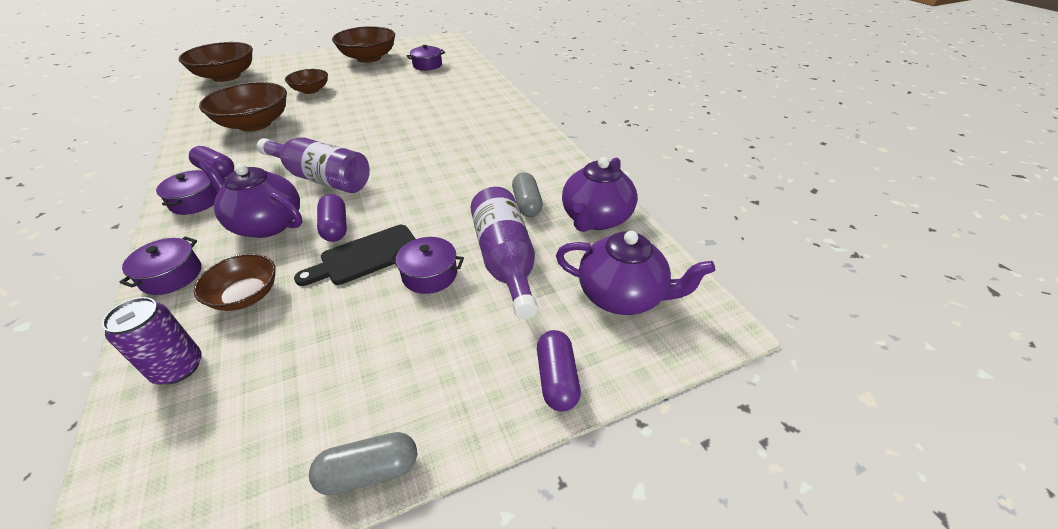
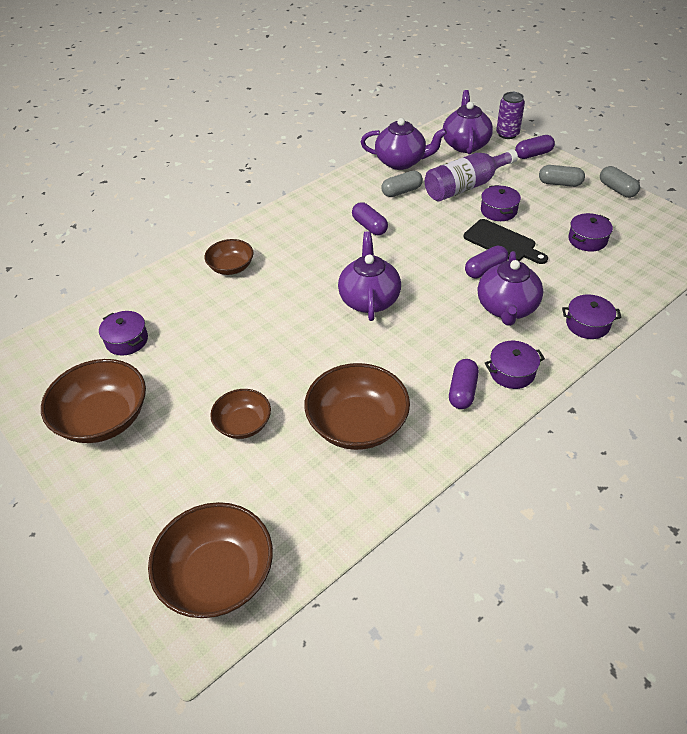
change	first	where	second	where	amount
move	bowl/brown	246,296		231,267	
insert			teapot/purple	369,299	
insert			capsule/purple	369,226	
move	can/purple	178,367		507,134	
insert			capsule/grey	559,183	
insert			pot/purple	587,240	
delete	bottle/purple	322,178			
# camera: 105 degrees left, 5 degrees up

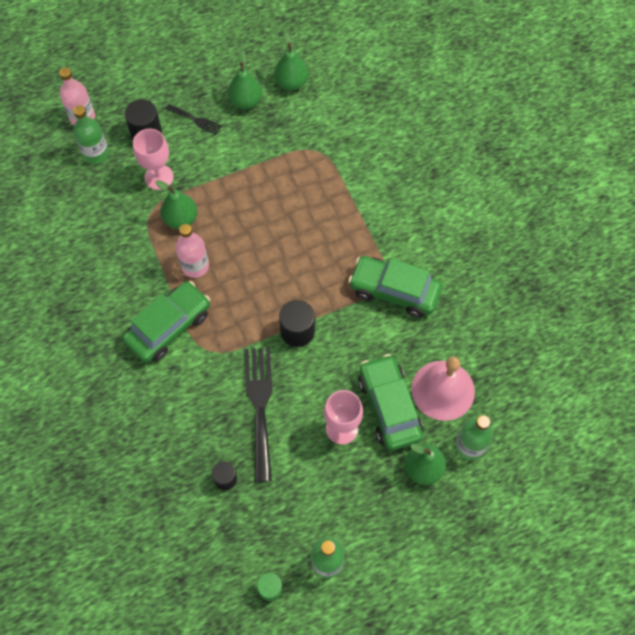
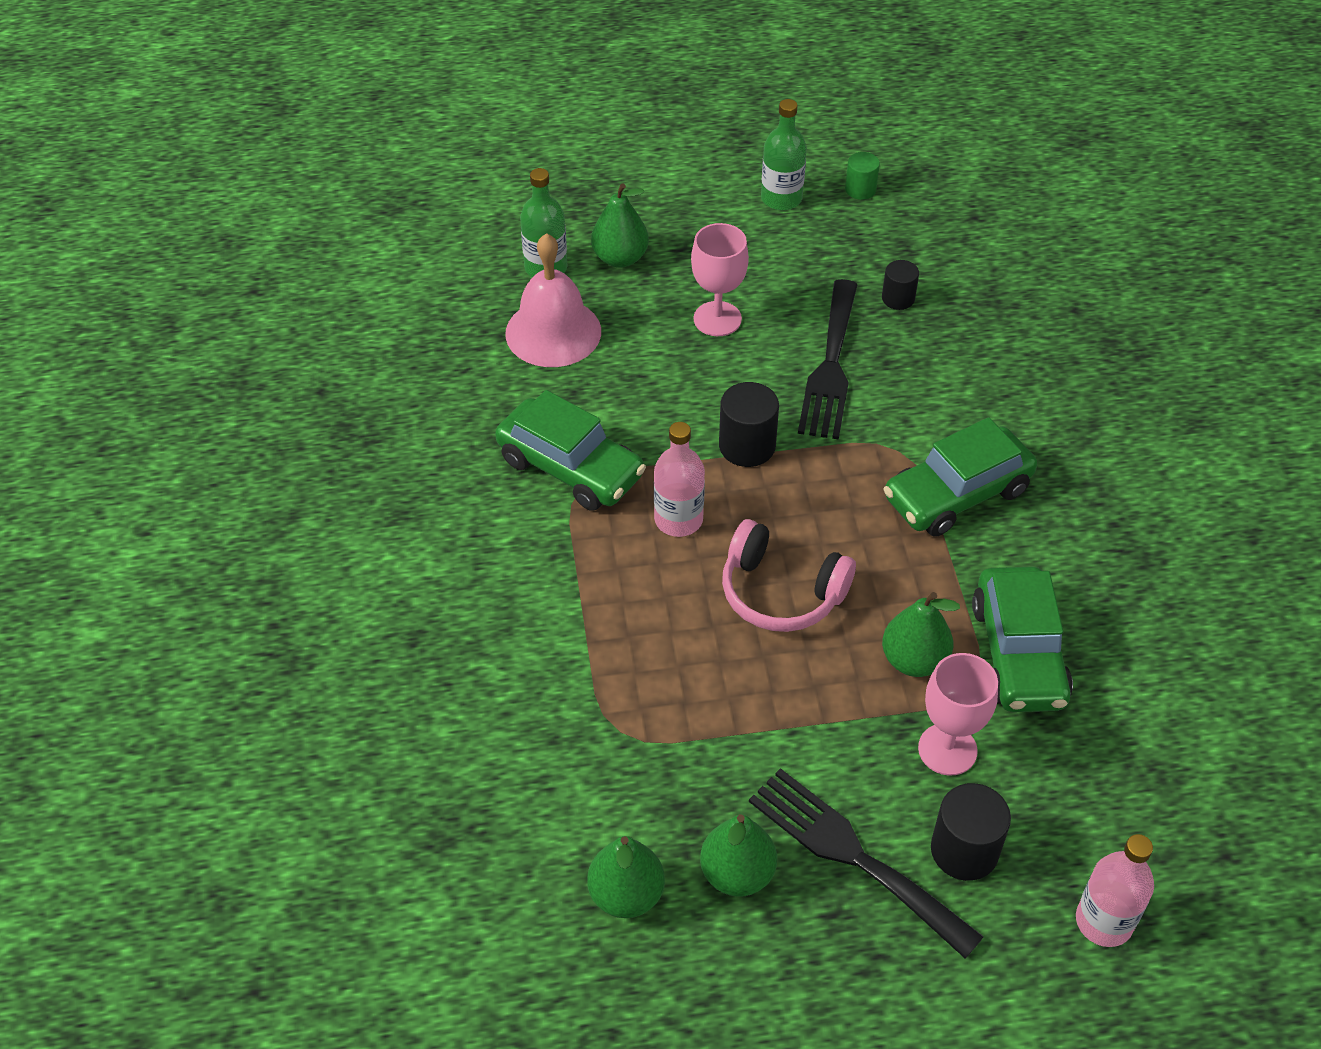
change	first	where	second	where	amount
move	bottle/pink	195,266		678,519	
insert			headphones/pink	781,592	
resize	fork/black	196,120		853,856	x2.01
move	car/green	389,407		1018,653	
delete	bottle/green	96,154			
# camera: 165 degrees left, 15 degrees down

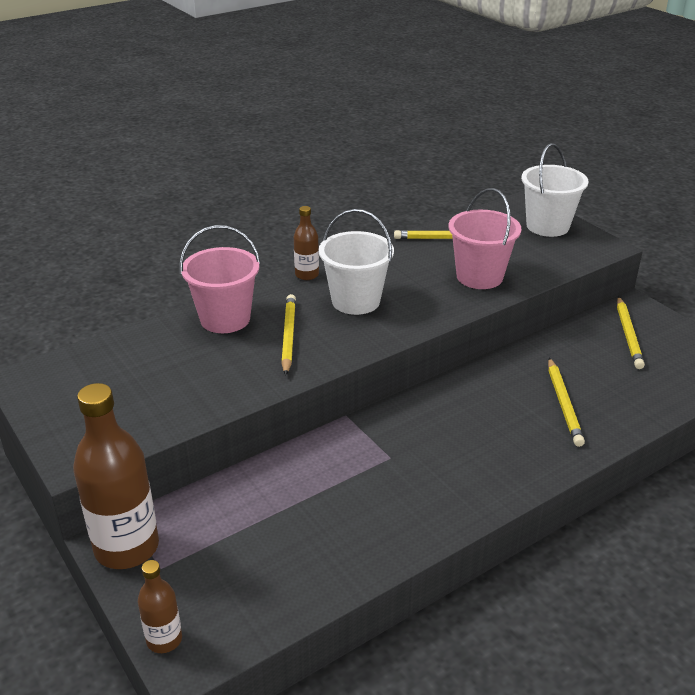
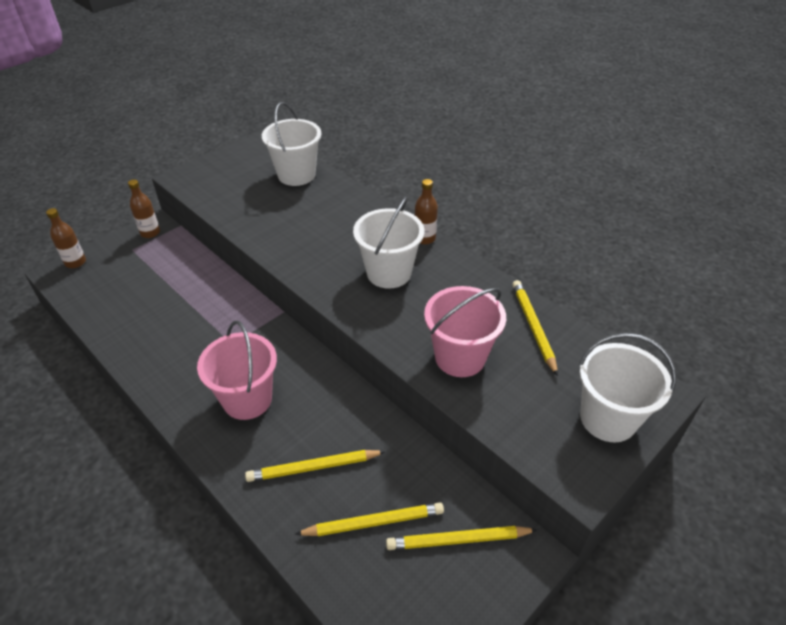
change	first	where	second	where	amount
resize	bottle/brown	127,547		150,233	x0.50
move	bucket/pink	225,319		247,399	
insert			bucket/white	296,175	
move	pencil/yellow	289,336		374,522	
# camera: 80 degrees right, 10 degrees up

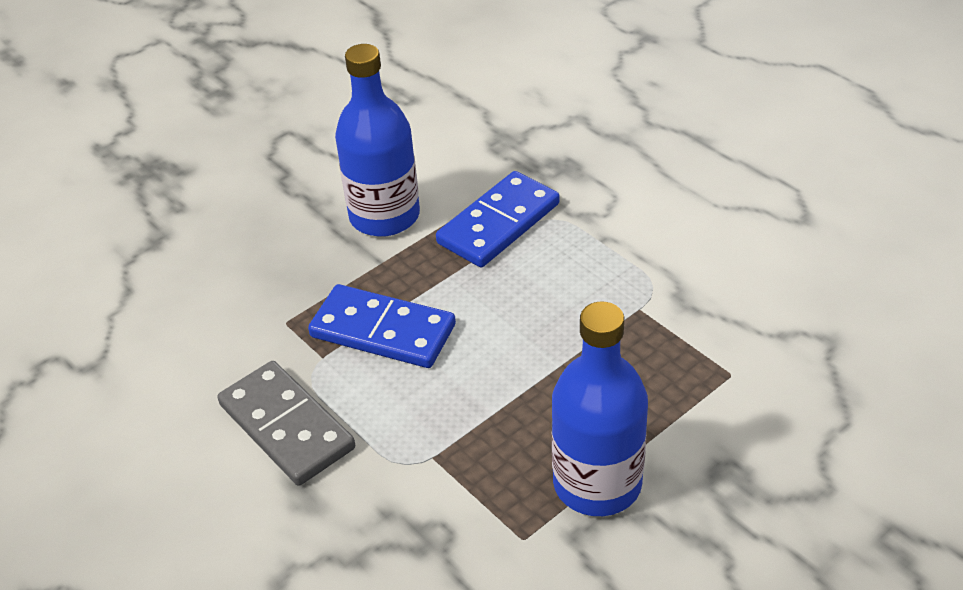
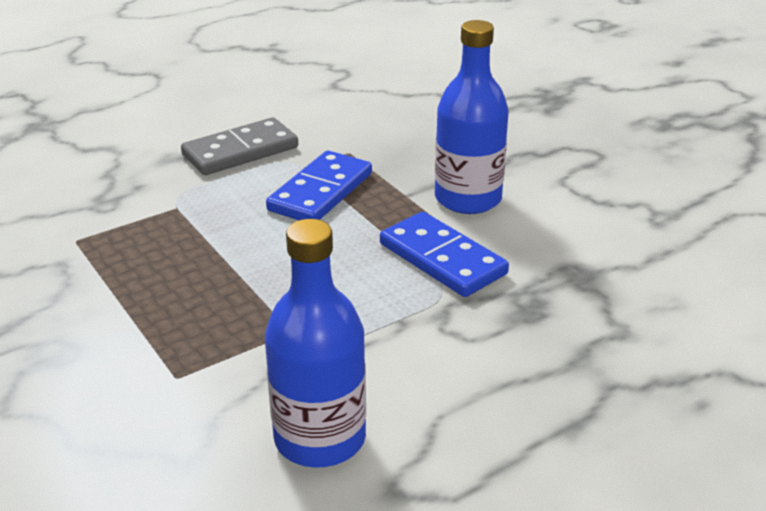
change	first	where	second	where	amount
move	bottle/blue	597,483		320,438	
# camera: 95 degrees right, 10 degrees down

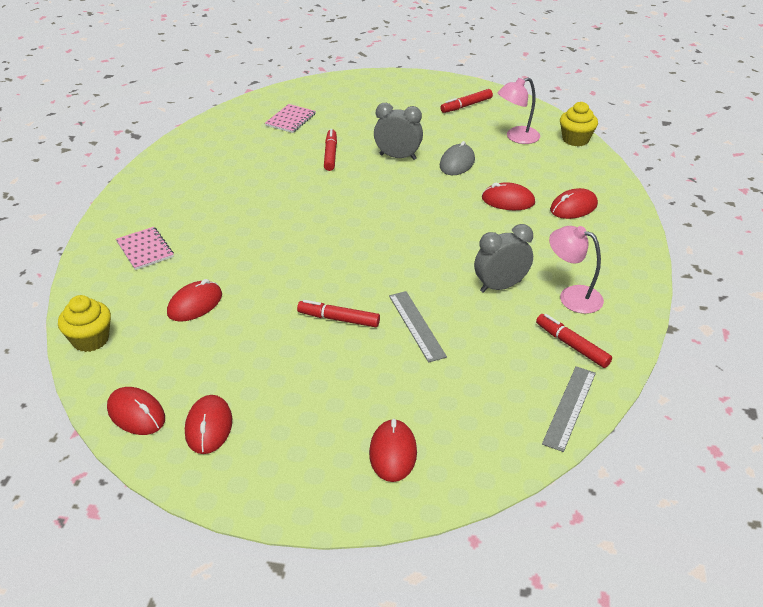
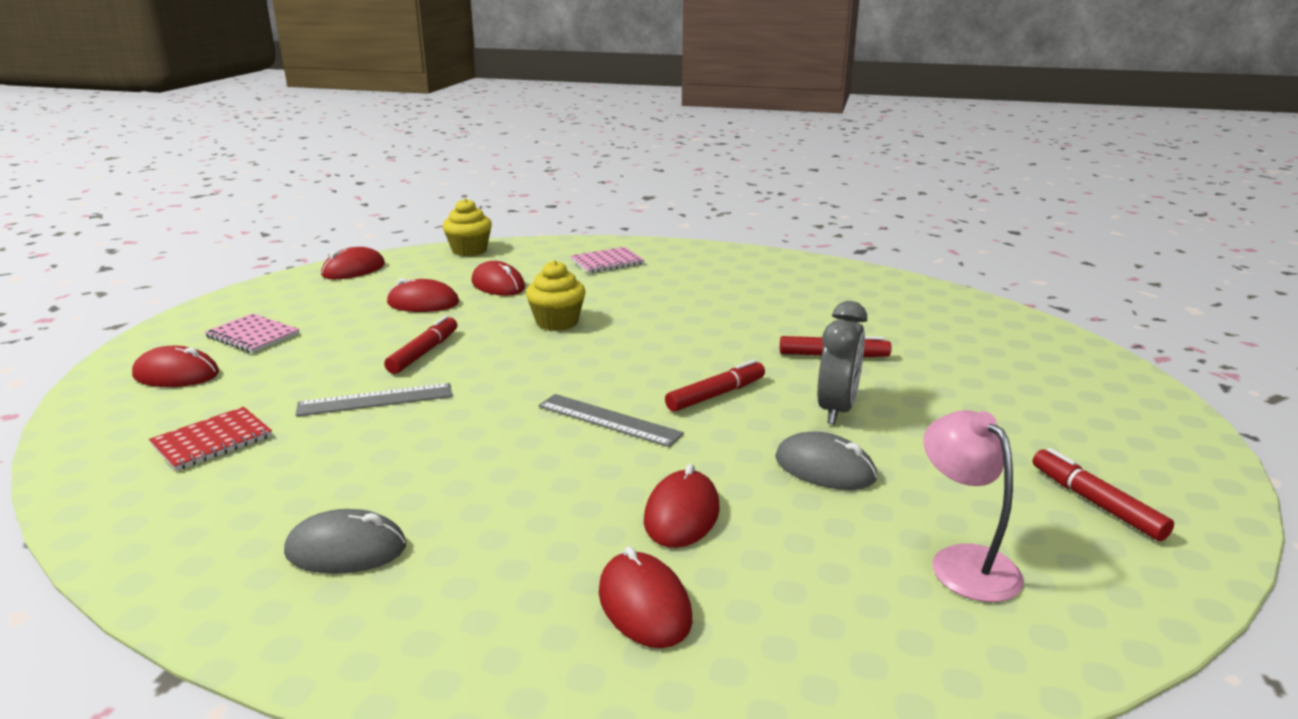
change	first	where	second	where	amount
insert			notebook/red	212,441	
move	notebook/pink	290,120		253,335	
replace	lamp/pink	572,296	mouse/grey	346,549	
move	mouse/red	209,427		423,303	
move	cupcake/yellow	575,139		557,322	
move	ruler/grey	569,407		609,420	
move	marker/red	571,345		716,395	
delete	clock/grey	500,286			
# camera: 95 degrees right, 15 degrees down

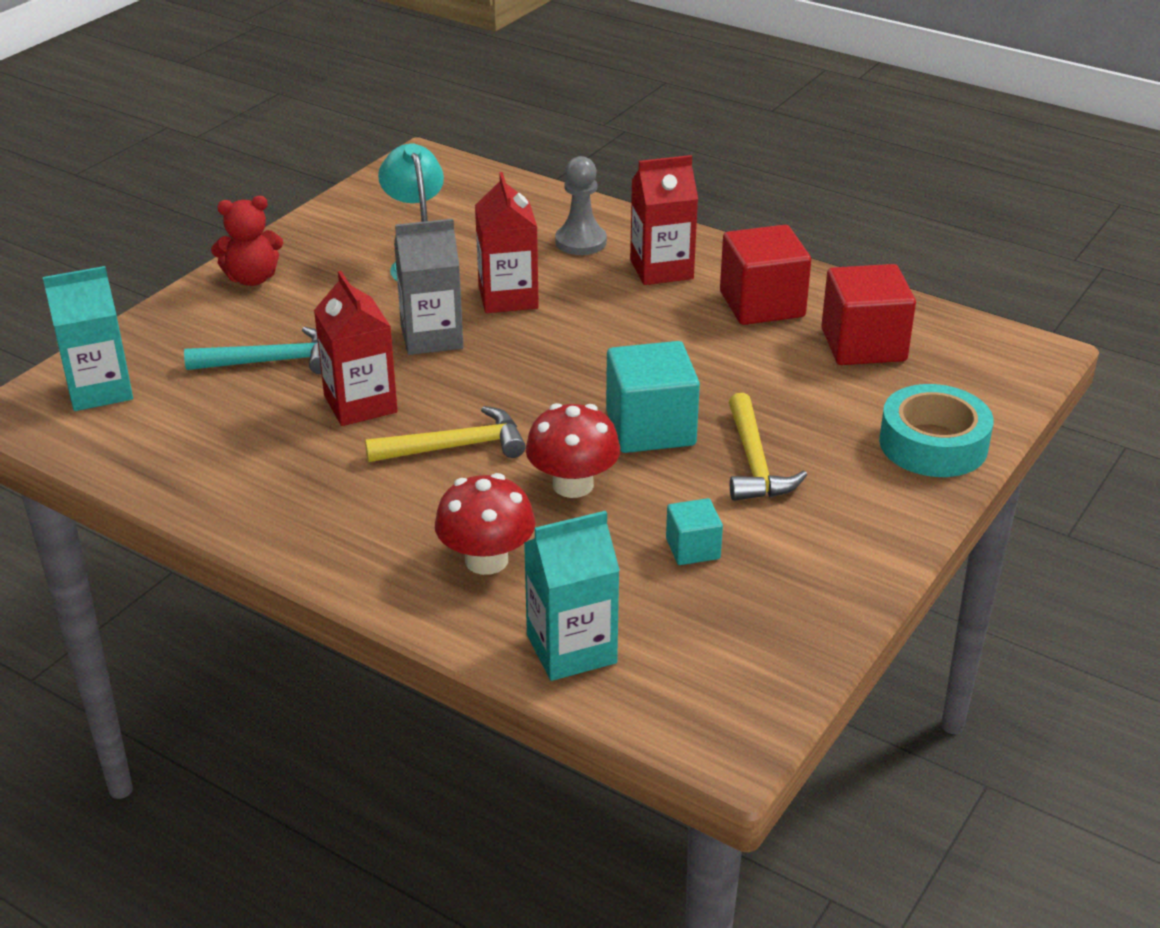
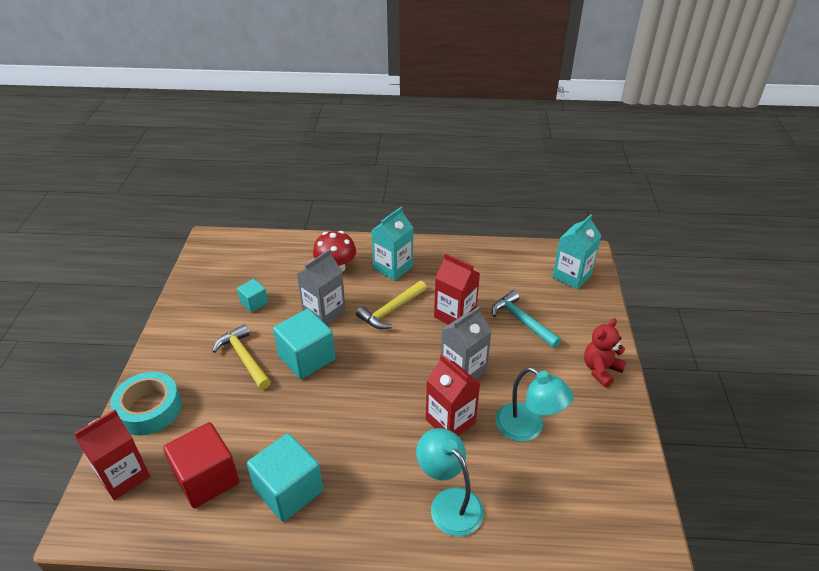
change	first	where	second	where	amount
move	carton/red	661,269		123,476	
recolor	cube/red	762,304	cube/turquoise	288,490	
replace	mushroom/red	573,485	carton/grey	324,312	
move	carton/turquoise	571,649		393,268	
replace	pawn/grey	580,242	lamp/turquoise	449,502	
rotate	hammer/turquoise	271,361		522,321	90 degrees clockwise
# camera: 150 degrees right, 5 degrees up

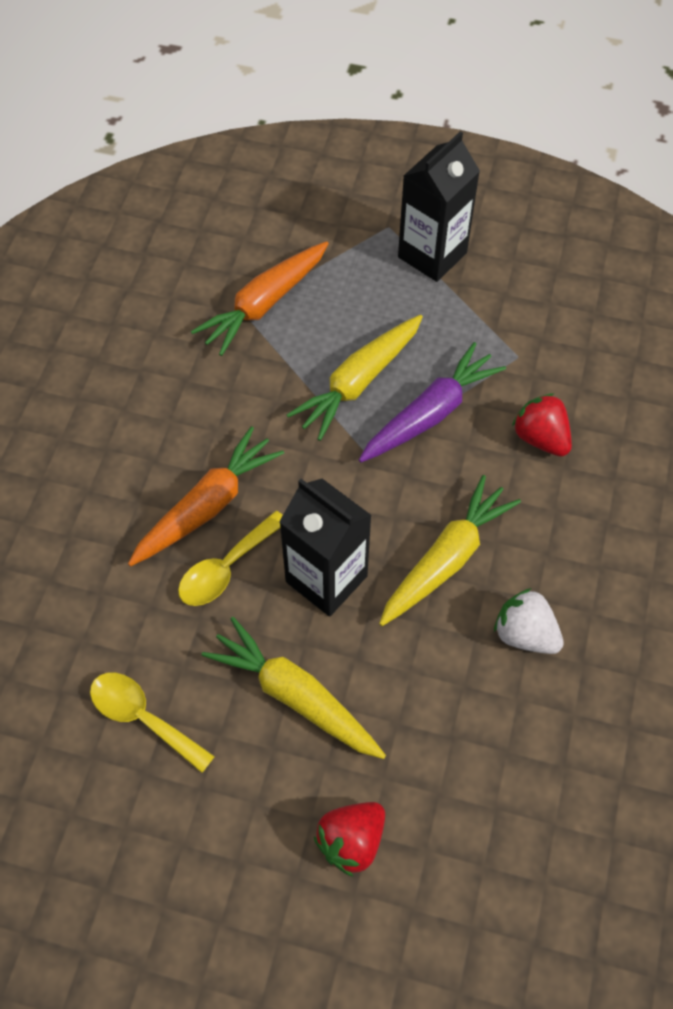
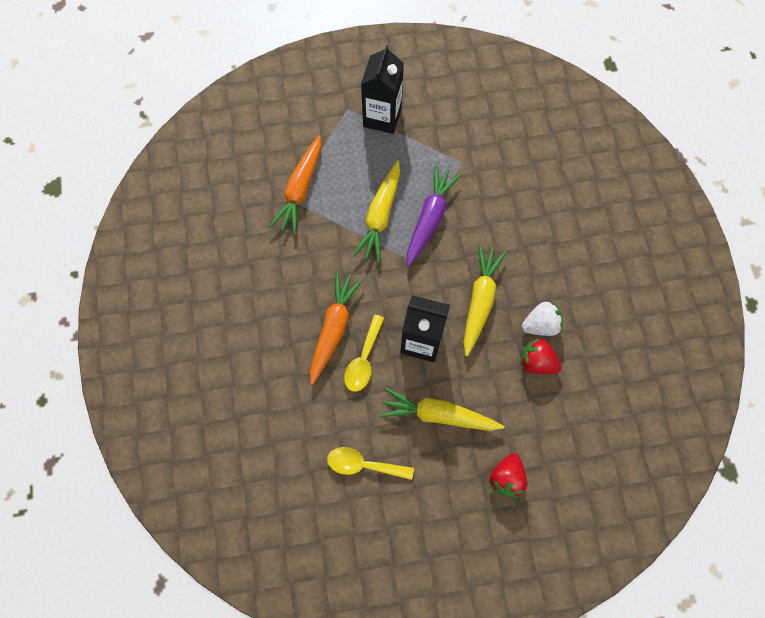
change	first	where	second	where	amount
move	strawberry/red	540,438		537,362	
rotate	strawberry/white	525,634		540,325	150 degrees clockwise
# camera: 25 degrees left, 10 degrees up

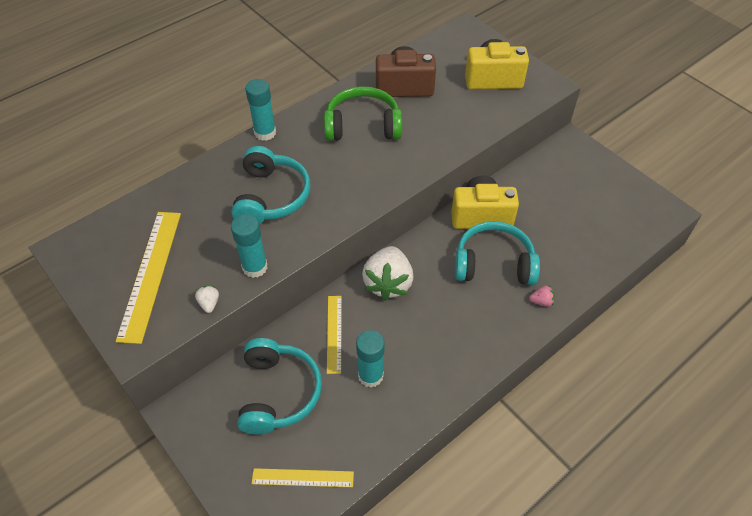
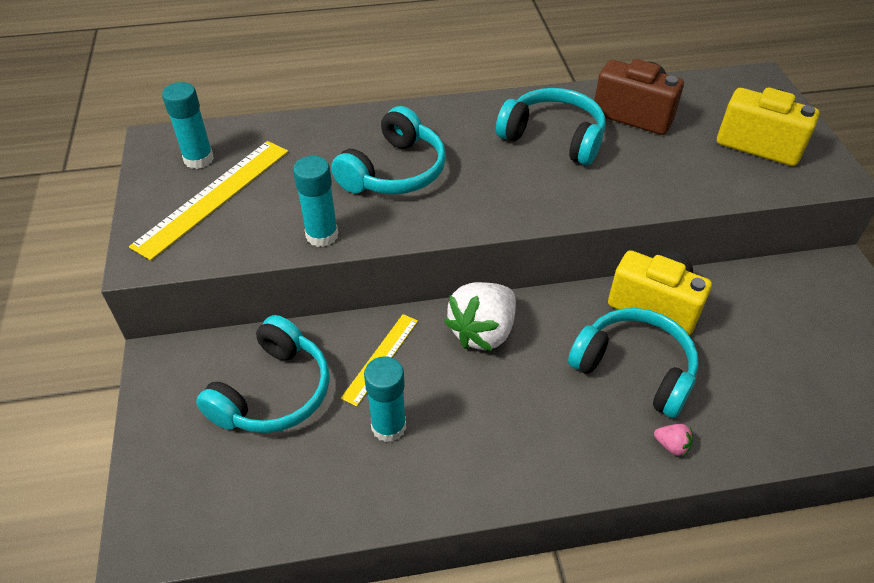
change	first	where	second	where	amount
move	glue stick/turquoise	265,133		199,159	
recolor	headphones/green	363,126	headphones/turquoise	553,137	
delete	strawberry/white	209,303			
delete	ruler/yellow	302,478			
# camera: 30 degrees right, 5 degrees down

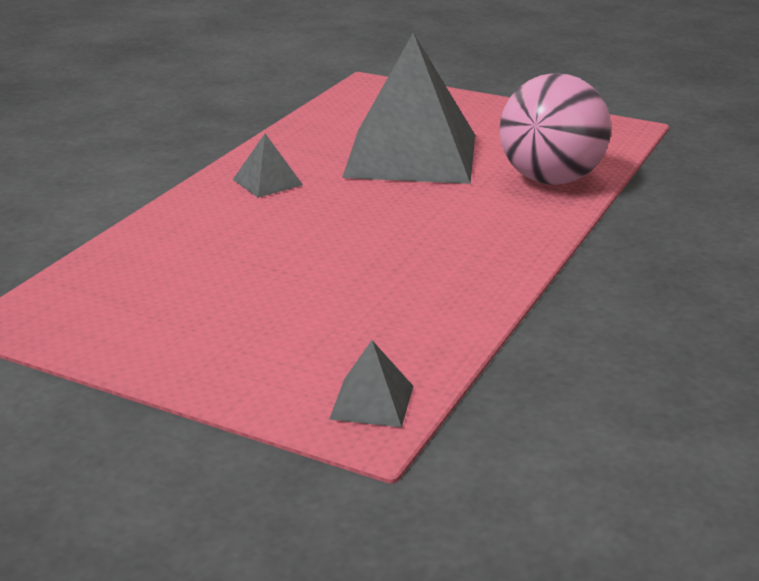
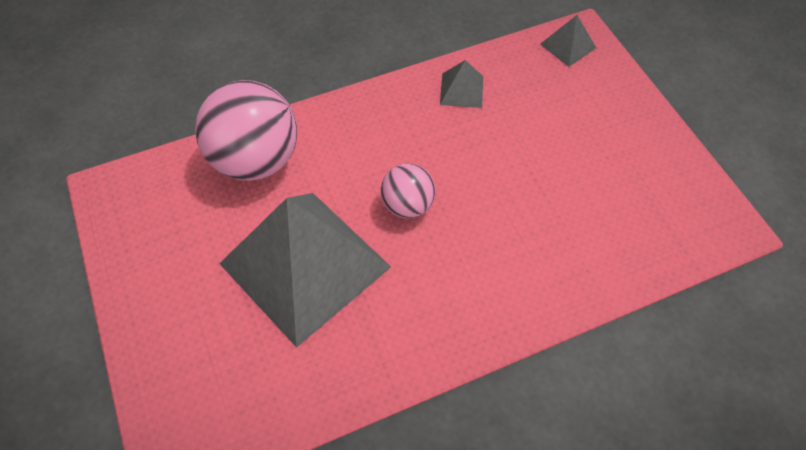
change	first	where	second	where	amount
insert			ball/pink	407,205	
move	pyramid/grey	267,182		461,90	
# camera: 140 degrees left, 30 degrees up

